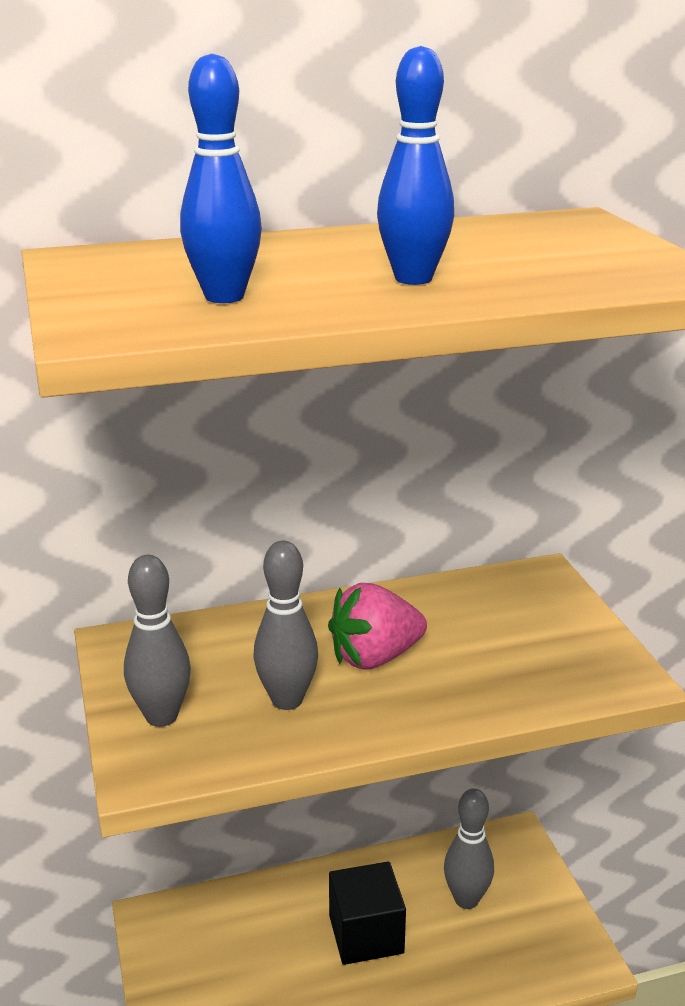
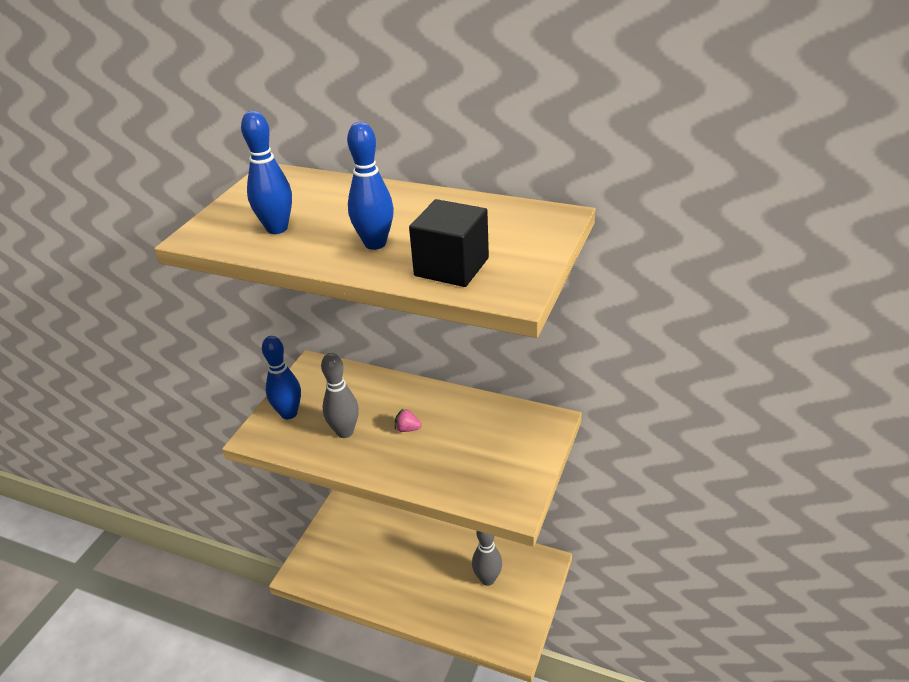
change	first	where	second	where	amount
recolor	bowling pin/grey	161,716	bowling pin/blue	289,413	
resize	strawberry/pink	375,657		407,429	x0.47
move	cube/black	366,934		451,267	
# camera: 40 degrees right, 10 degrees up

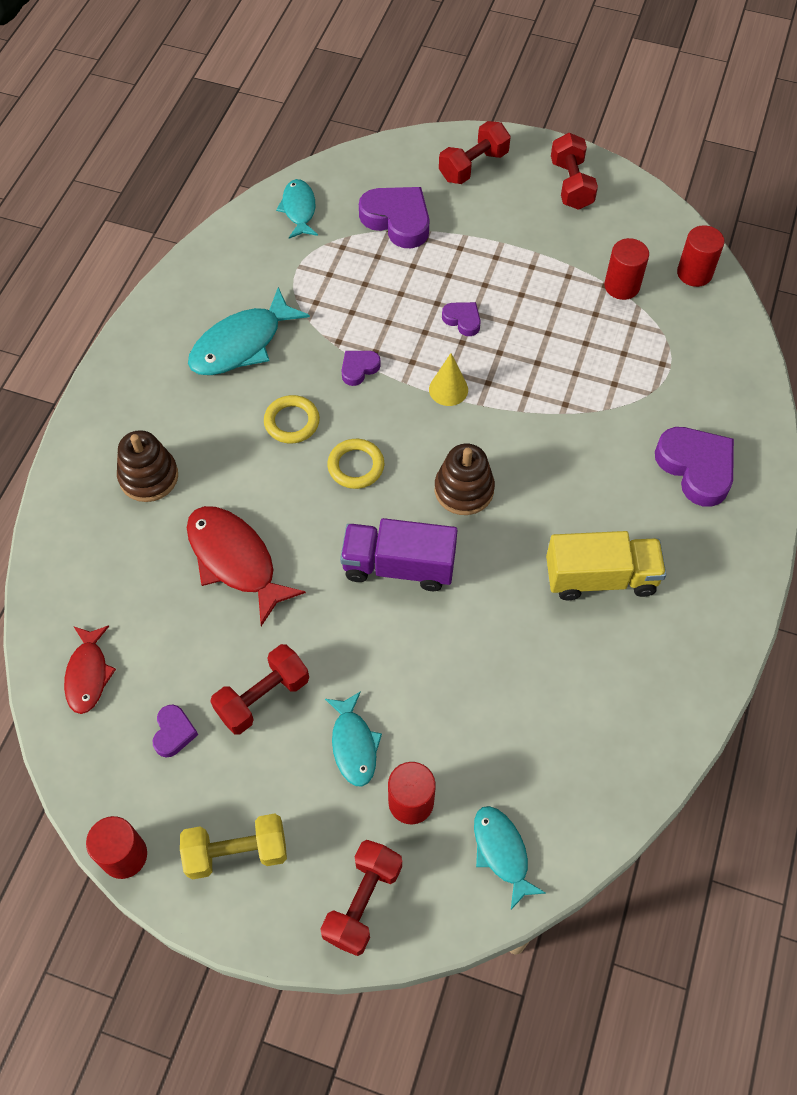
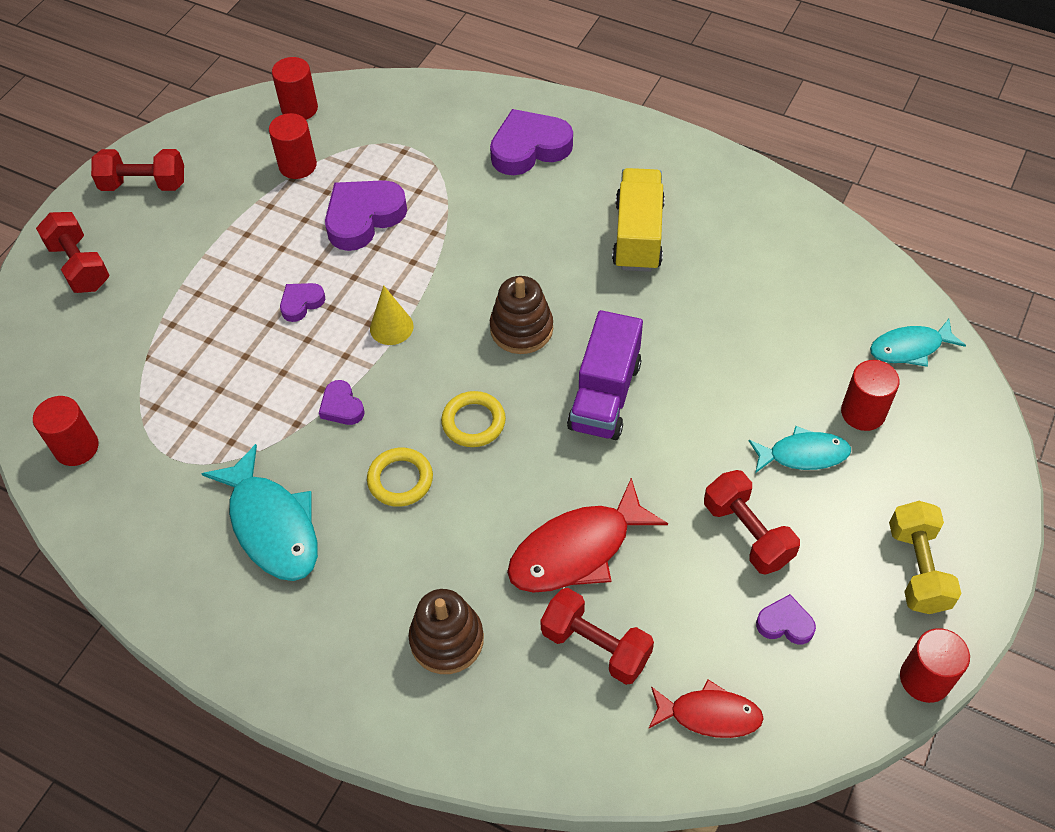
change	first	where	second	where	amount
replace	fish/turquoise	299,209	cylinder/red	76,447	
move	heart/purple	397,220		363,218	
move	dumbbell/red	362,902		595,646	
# camera: 80 degrees left, 5 degrees down

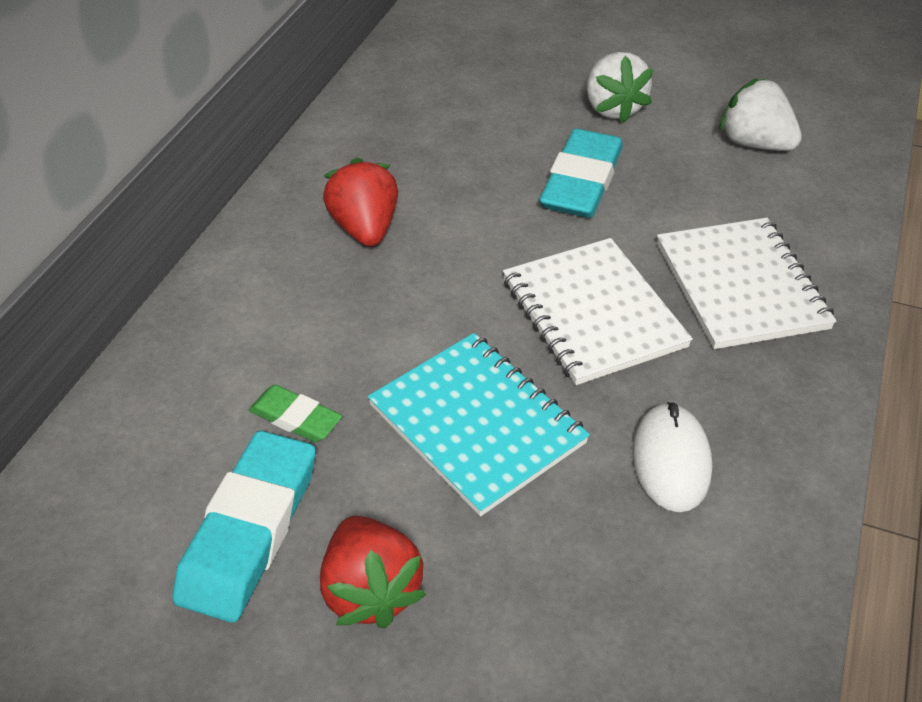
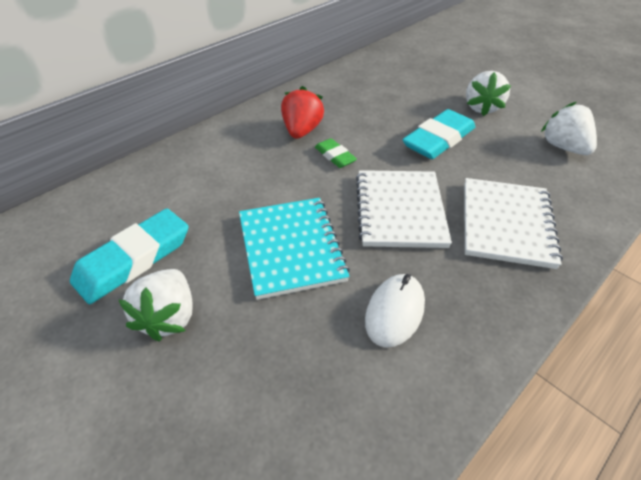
change	first	where	second	where	amount
recolor	strawberry/red	371,590	strawberry/white	169,317	
move	eraser/green	296,418		335,156	
# camera: 25 degrees right, 0 degrees up

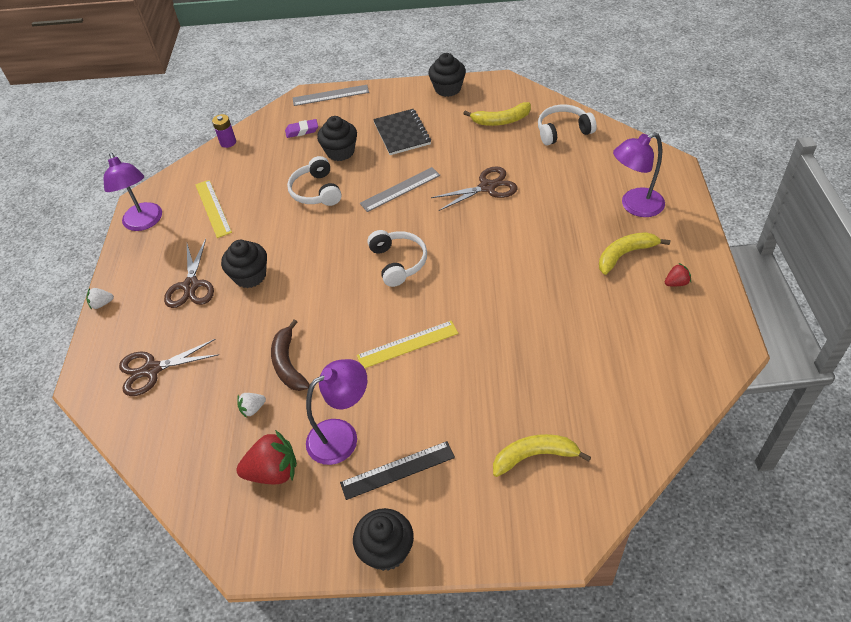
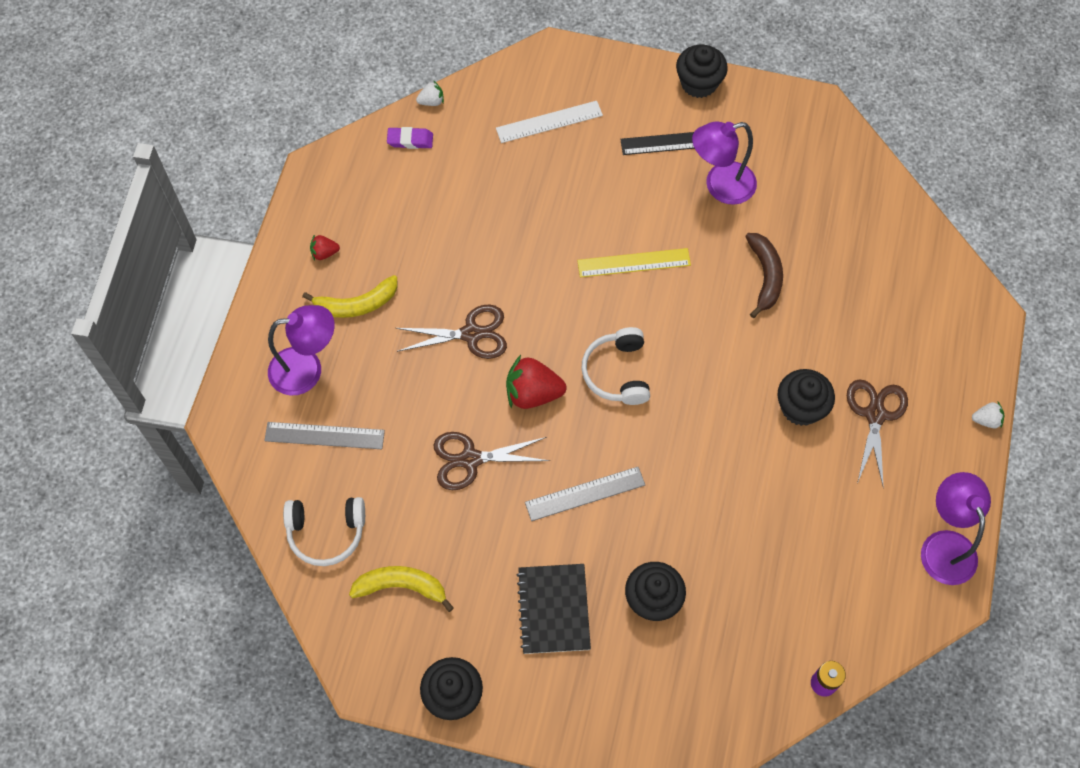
change	first	where	second	where	amount
move	ruler/grey	330,95		324,435	
move	eraser/purple	302,131		410,140	
move	scissors/brown	152,370		471,334	
move	strawberry/white	253,409		431,101	
replace	banana/yellow	534,456	ruler/white	549,122	
move	strawberry/red	273,471		532,393	
delete	ruler/yellow	213,208			
delete	headphones/white	316,191			
# camera: 170 degrees left, 15 degrees up

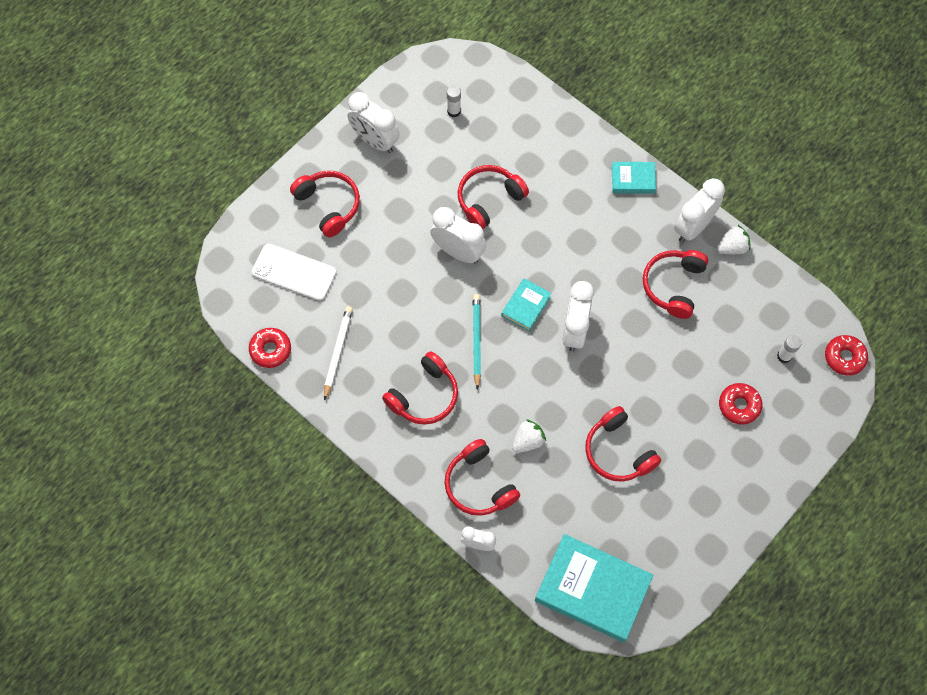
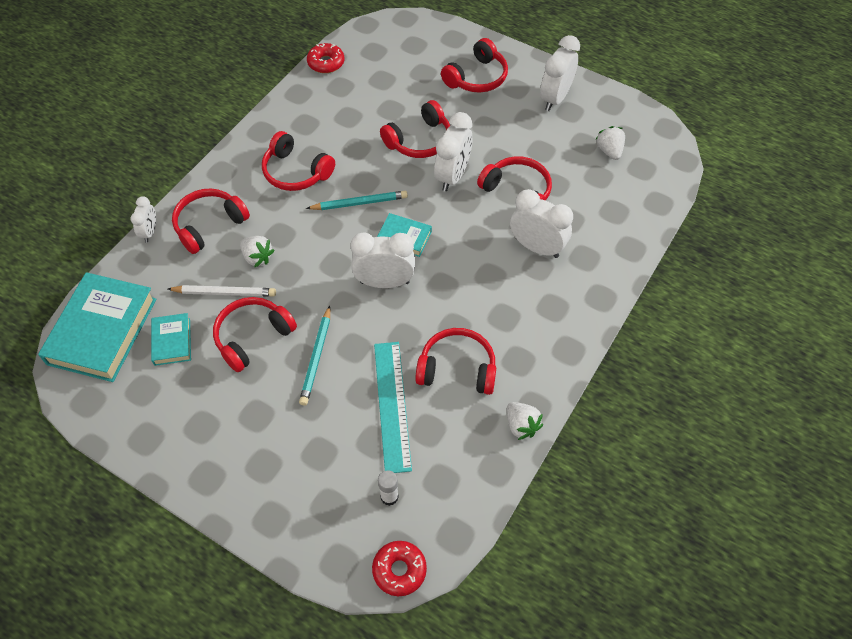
change	first	where	second	where	amount
move	book/turquoise	633,180		172,341	
move	pencil/white	338,352		225,293	
insert			pencil/turquoise	316,358	
insert			ruler/turquoise	392,405	
insert			headphones/red	419,140	
move	clock/white	693,227		537,247	
replace	glue stick/white	454,111	strawberry/white	609,151	
delete	phone/white	294,272			
delete	donut/red	739,405			
# camera: 80 degrees right, 10 degrees down

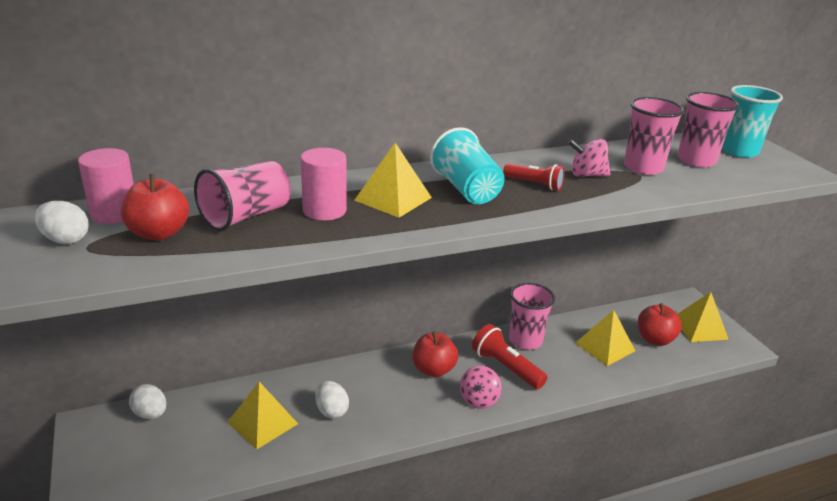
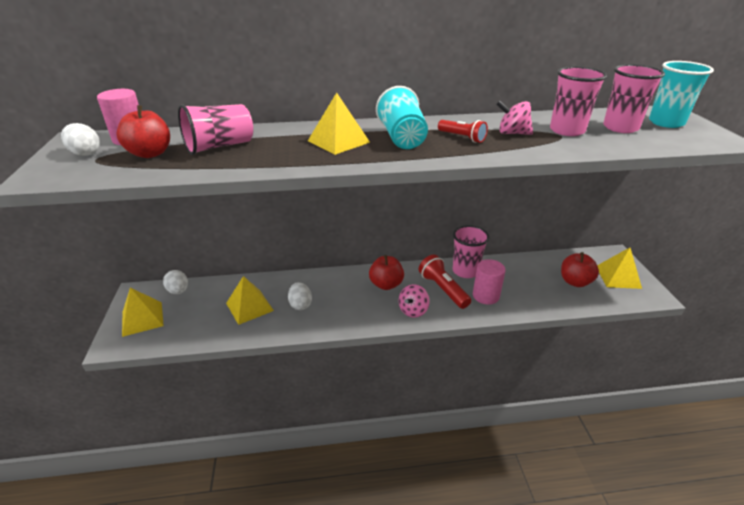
change	first	where	second	where	amount
move	pyramid/yellow	605,347		142,318	
move	cylinder/pink	324,210		486,296	
# camera: 15 degrees right, 5 degrees up

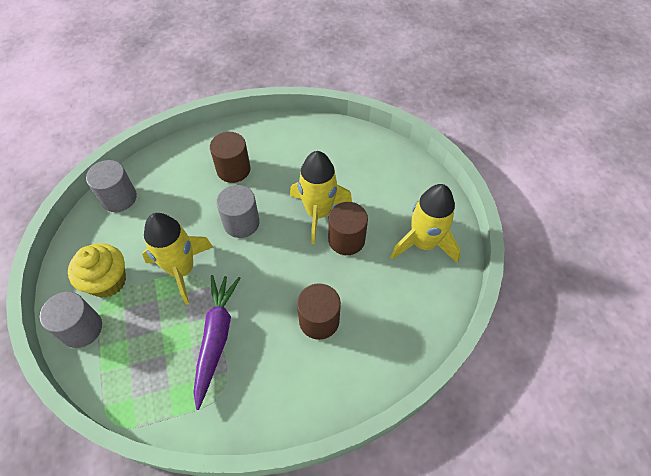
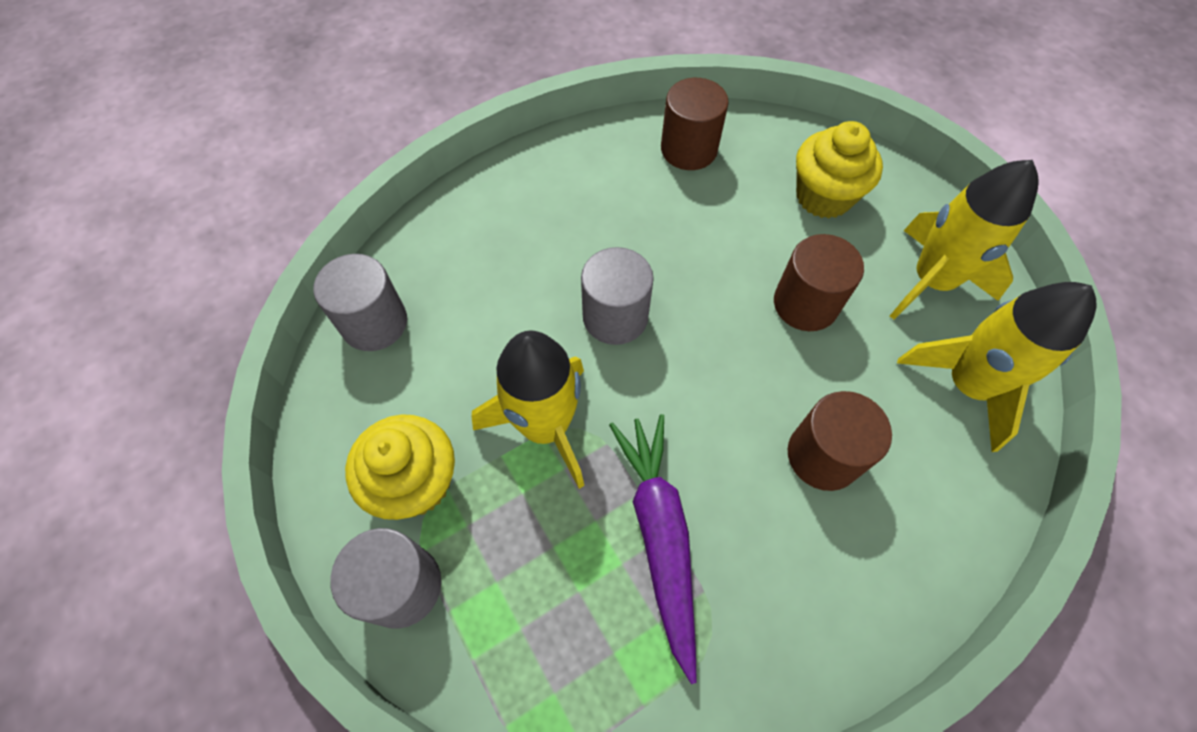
change	first	where	second	where	amount
move	cylinder/brown	233,169		689,149	
insert			cupcake/yellow	823,196	
move	rocket/yellow	318,213		967,385	
# camera: 15 degrees left, 5 degrees up

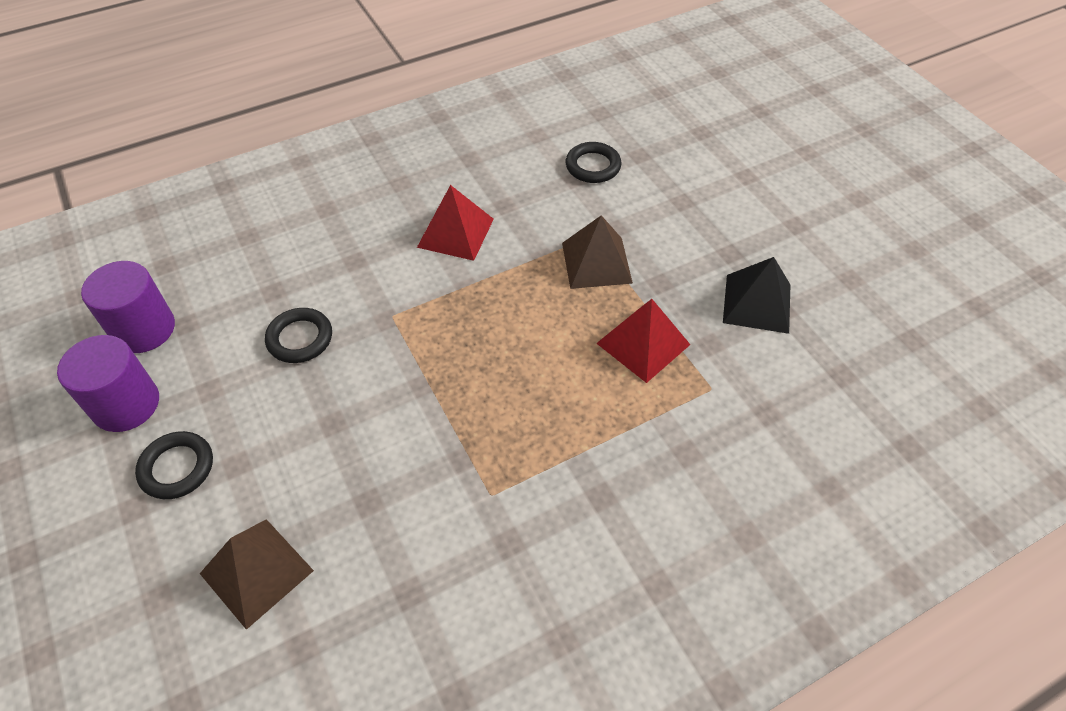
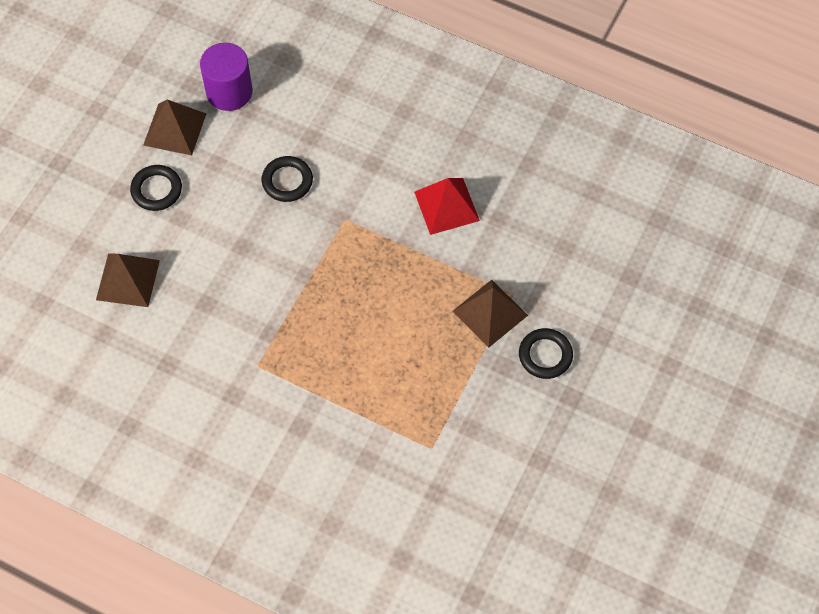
change	first	where	second	where	amount
replace	cylinder/purple	126,404	pyramid/brown	175,129	
move	ring/black	593,166		545,355	
delete	pyramid/red	643,344			
delete	pyramid/black	757,303			
# camera: 55 degrees right, 10 degrees up

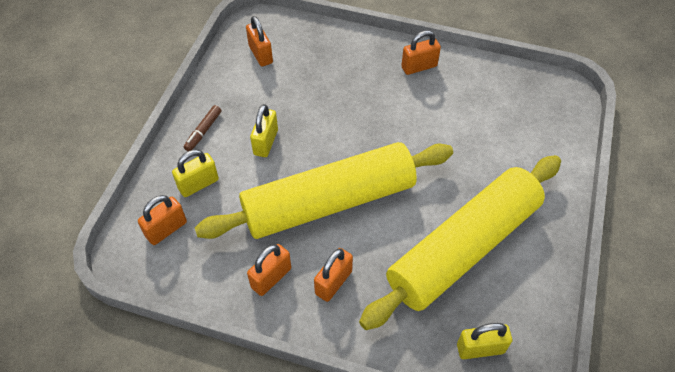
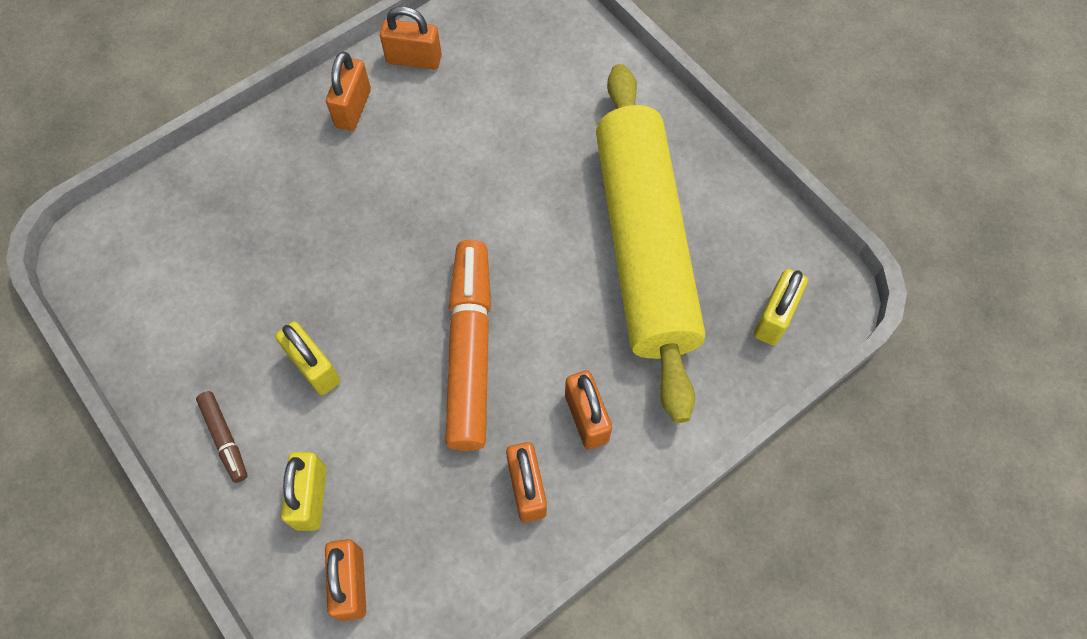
change	first	where	second	where	amount
move	padlock/orange	260,54		414,59	
replace	rolling pin/yellow	329,202	marker/orange	470,350	
# camera: 55 degrees left, 10 degrees up

